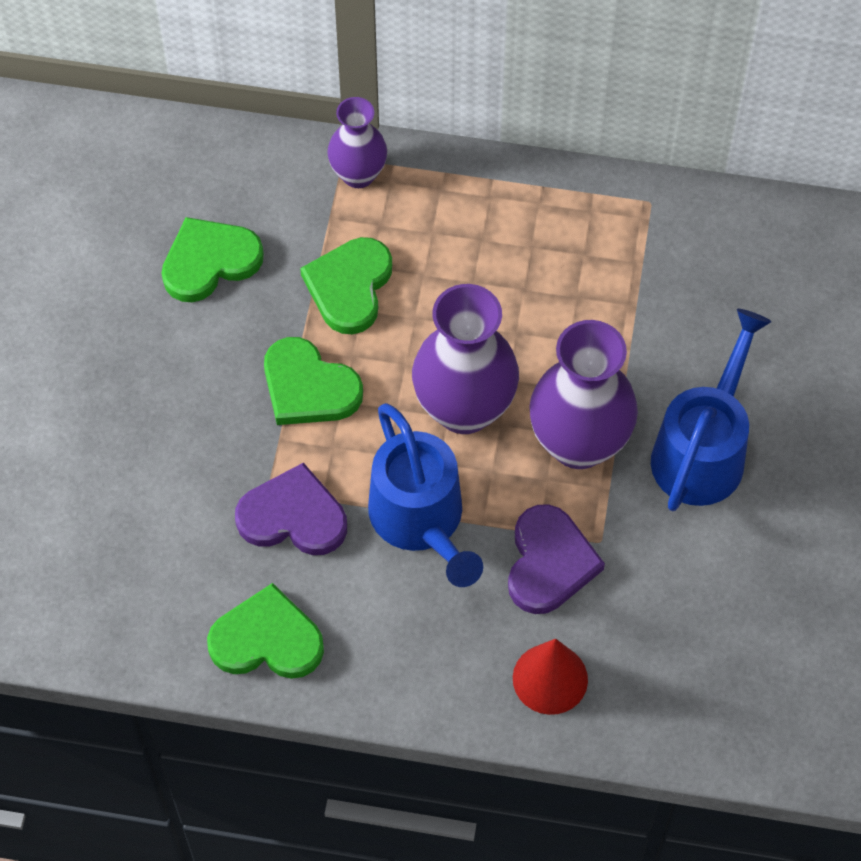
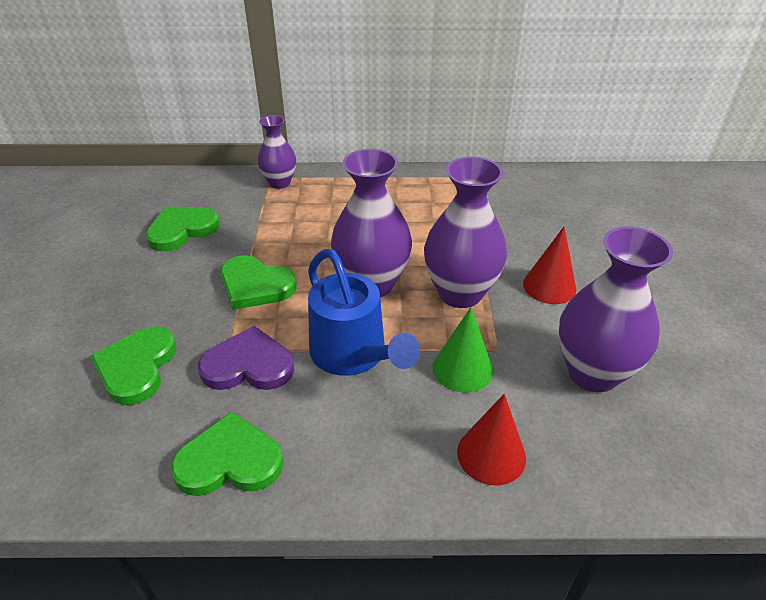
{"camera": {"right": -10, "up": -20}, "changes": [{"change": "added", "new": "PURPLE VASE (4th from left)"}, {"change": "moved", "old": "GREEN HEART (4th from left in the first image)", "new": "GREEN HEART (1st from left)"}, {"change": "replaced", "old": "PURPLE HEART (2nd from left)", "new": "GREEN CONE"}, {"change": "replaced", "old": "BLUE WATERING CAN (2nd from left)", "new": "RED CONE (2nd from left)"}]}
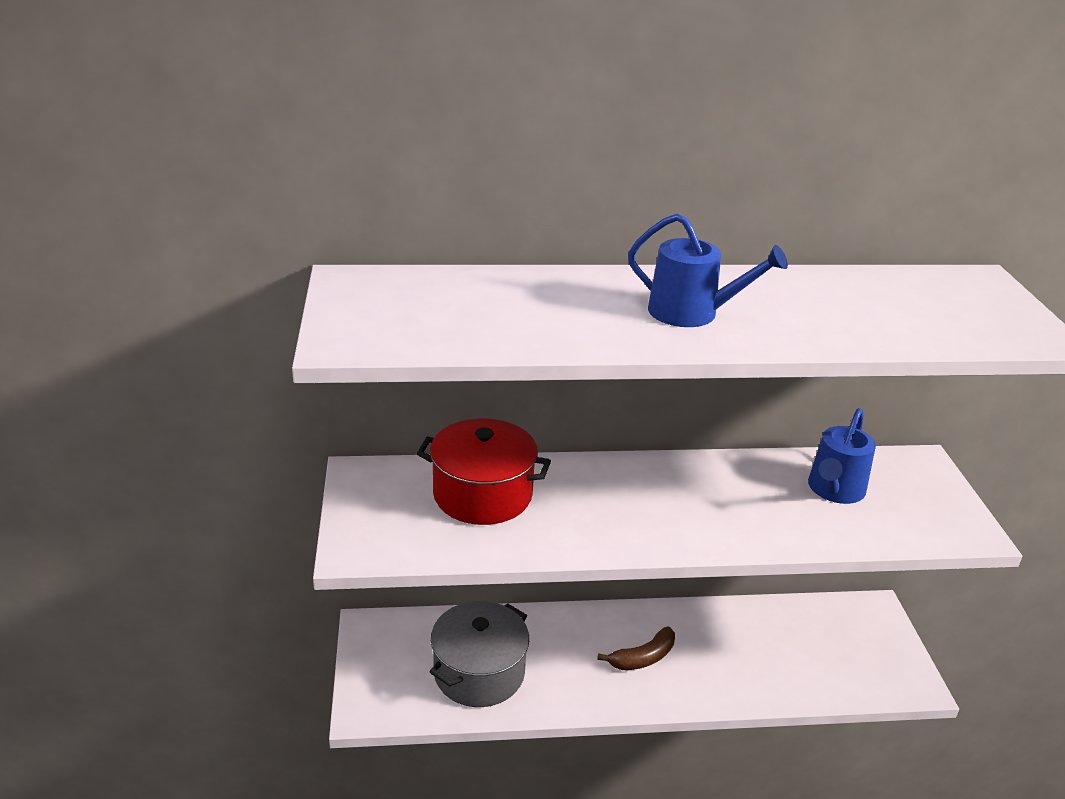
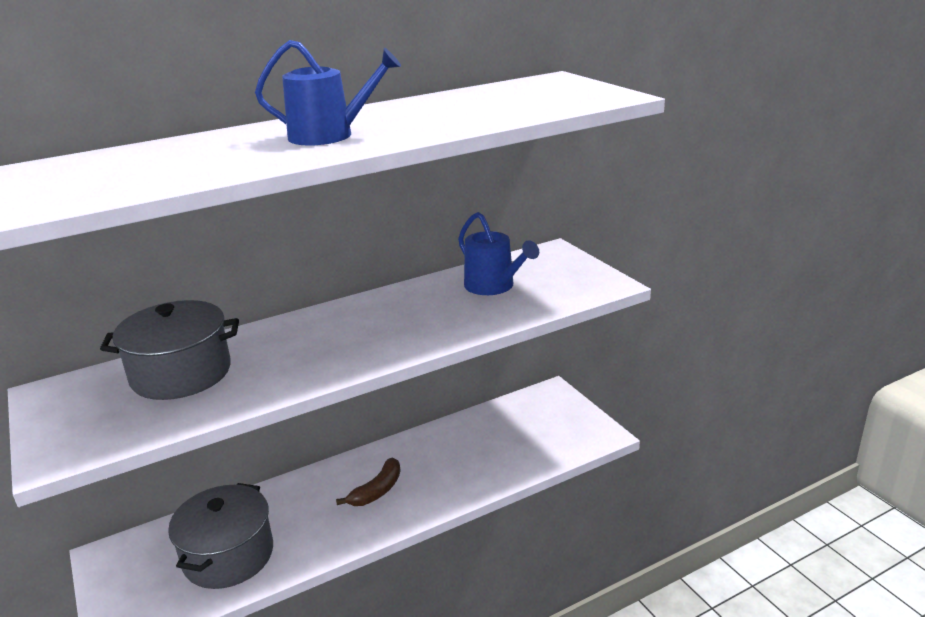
{"camera": {"right": -20, "up": -5}, "changes": [{"change": "recoloured", "old": "RED POT", "new": "GREY POT (1st from left)"}, {"change": "turned", "old": "BLUE WATERING CAN (2nd from left)", "degrees": -45}]}
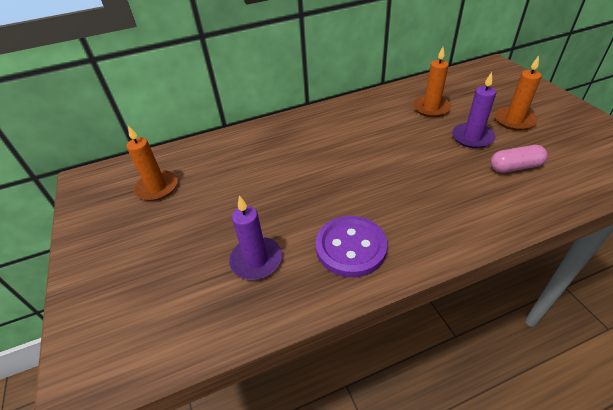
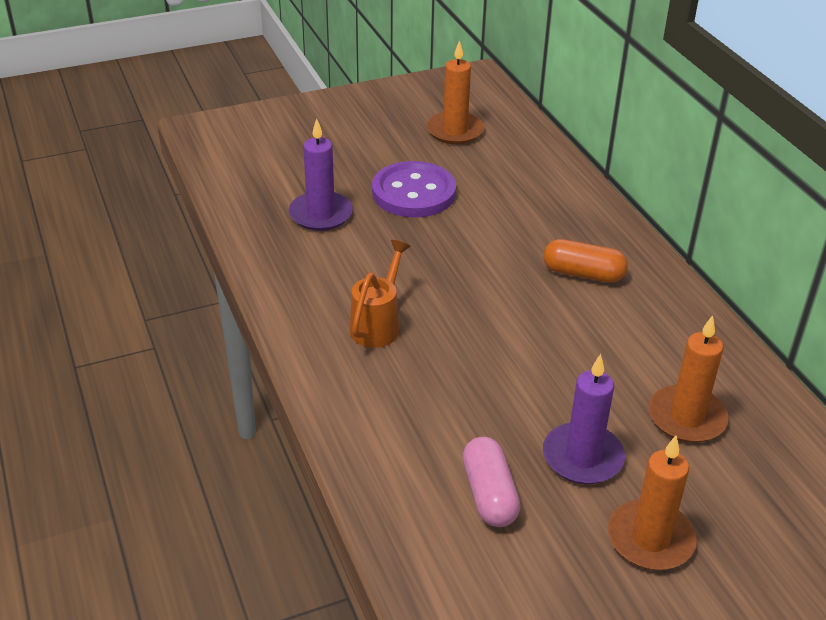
{"camera": {"right": 85, "up": -5}, "changes": [{"change": "added", "new": "ORANGE WATERING CAN"}, {"change": "added", "new": "ORANGE CAPSULE"}, {"change": "moved", "old": "PURPLE BUTTON"}]}
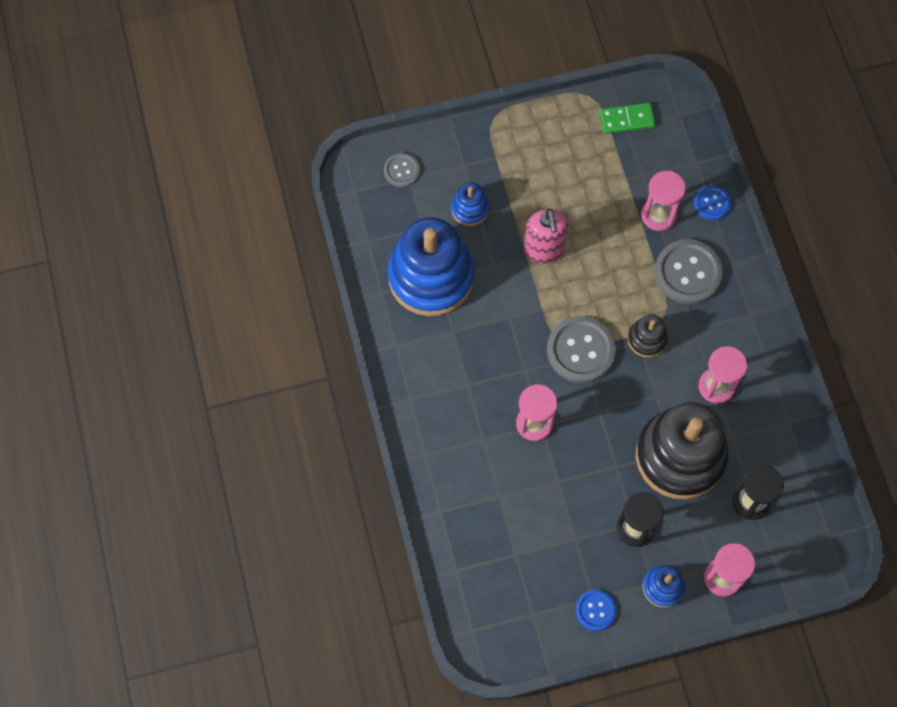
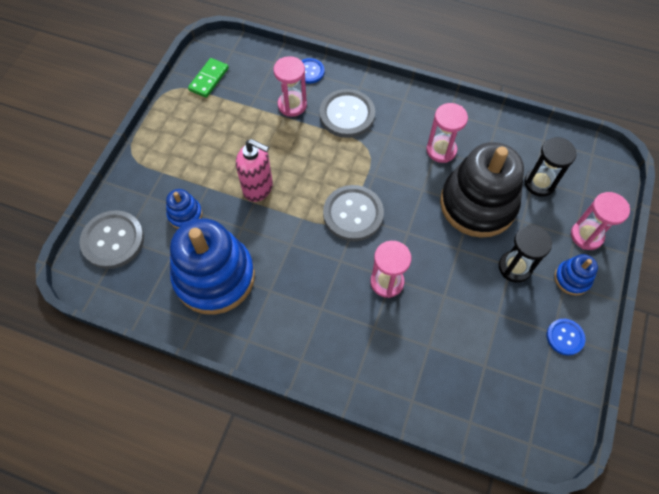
{"camera": {"right": -55, "up": -5}, "changes": [{"change": "removed", "old": "BLACK STACKING TOY (1st from left)"}, {"change": "resized", "old": "GREY BUTTON (1st from left)", "factor": 1.8}]}
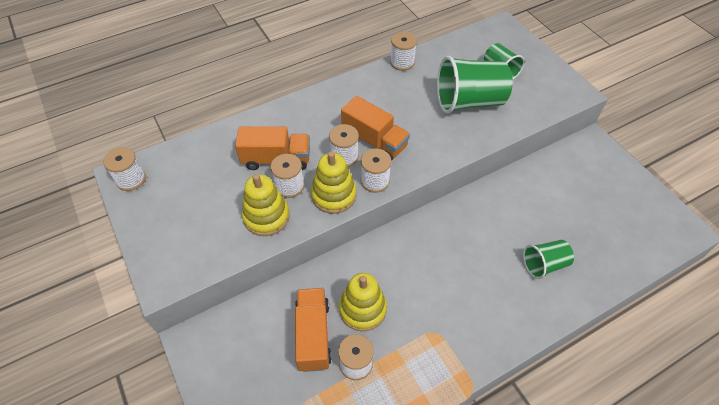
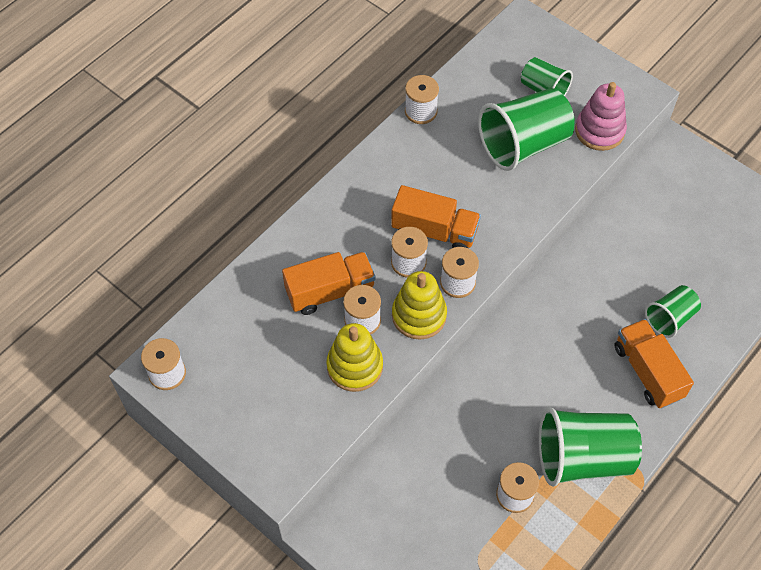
{"camera": {"right": -20, "up": 5}, "changes": [{"change": "removed", "old": "YELLOW STACKING TOY (3rd from left)"}, {"change": "added", "new": "GREEN CUP (3rd from left)"}, {"change": "added", "new": "PINK STACKING TOY"}, {"change": "moved", "old": "ORANGE TRUCK (2nd from left in the first image)", "new": "ORANGE TRUCK (3rd from left)"}]}
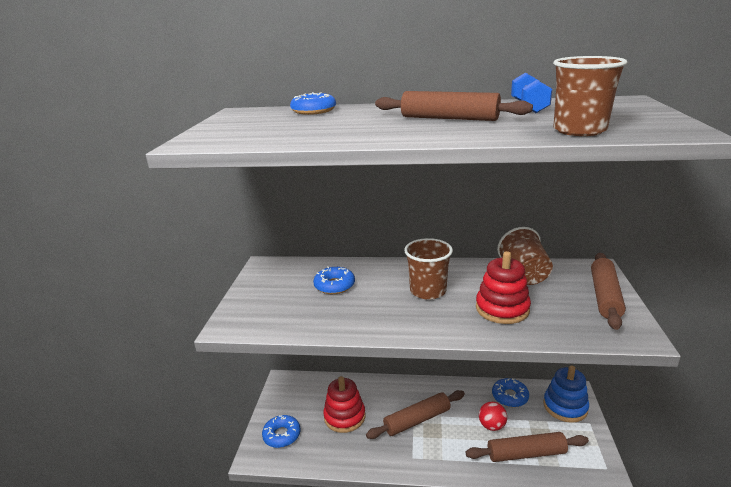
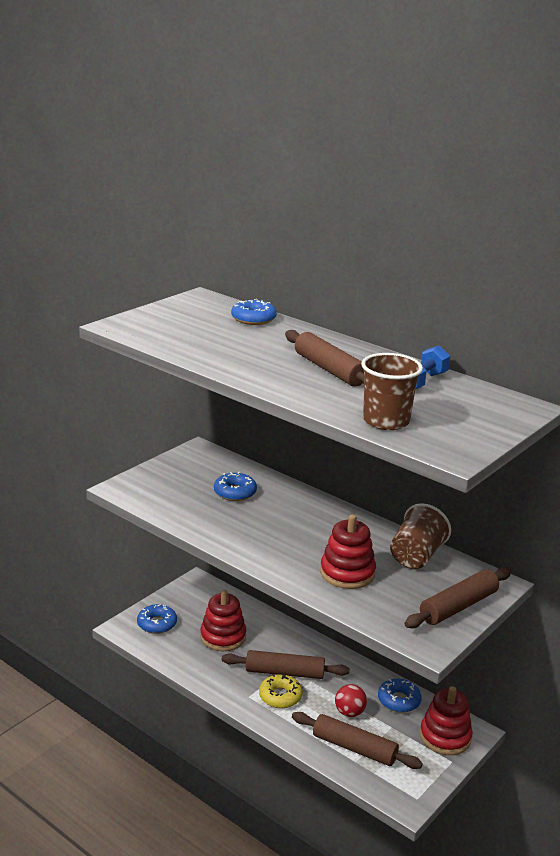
{"camera": {"right": 30, "up": 0}, "changes": [{"change": "removed", "old": "BROWN CUP (1st from left)"}, {"change": "added", "new": "YELLOW DONUT"}, {"change": "recoloured", "old": "BLUE STACKING TOY", "new": "RED STACKING TOY (3rd from left)"}]}
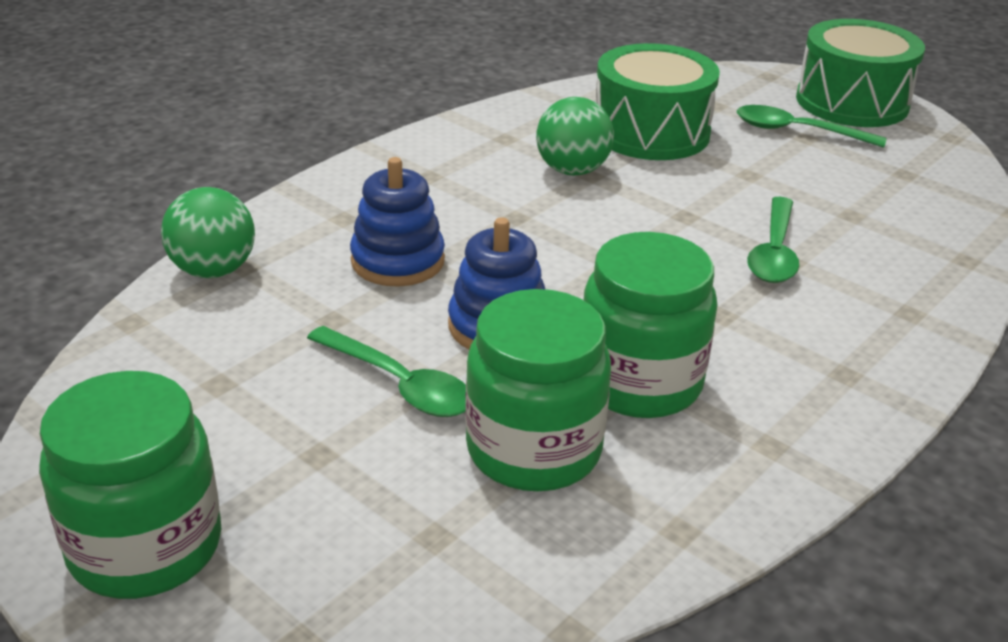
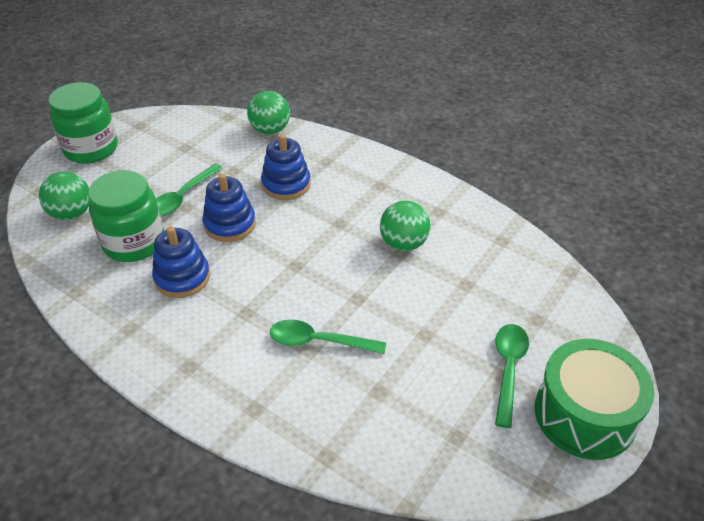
{"camera": {"right": 85, "up": 10}, "changes": [{"change": "removed", "old": "GREEN DRUM (1st from left)"}, {"change": "added", "new": "GREEN BALL (1st from left)"}, {"change": "replaced", "old": "GREEN JAR (3rd from left)", "new": "BLUE STACKING TOY (1st from left)"}]}
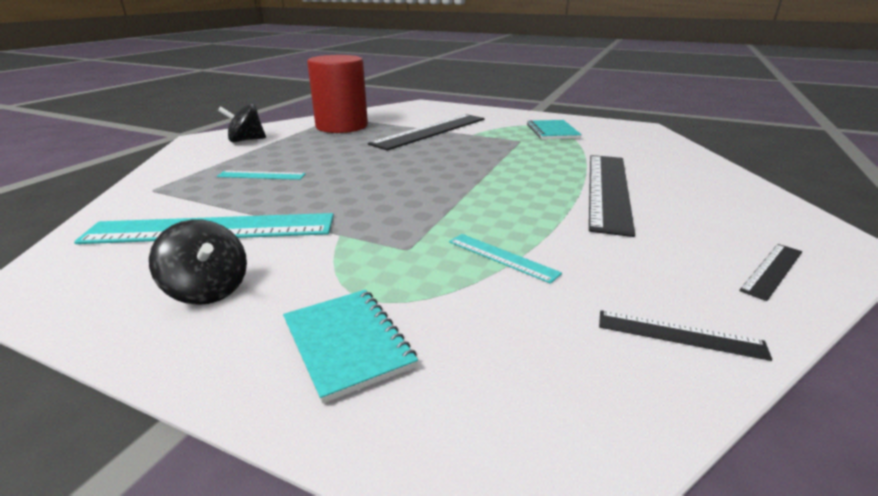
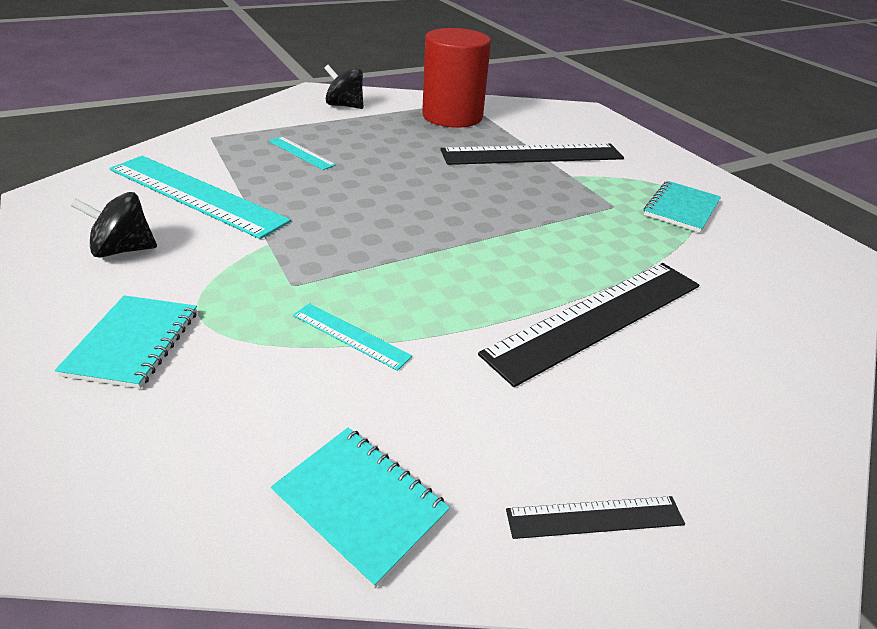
{"camera": {"right": 35, "up": 10}, "changes": [{"change": "replaced", "old": "BLACK RULER (3rd from left)", "new": "TURQUOISE NOTEBOOK (2nd from left)"}, {"change": "turned", "old": "BLACK SPINNING TOP (1st from left)", "degrees": 90}, {"change": "turned", "old": "TURQUOISE RULER (3rd from left)", "degrees": -45}]}
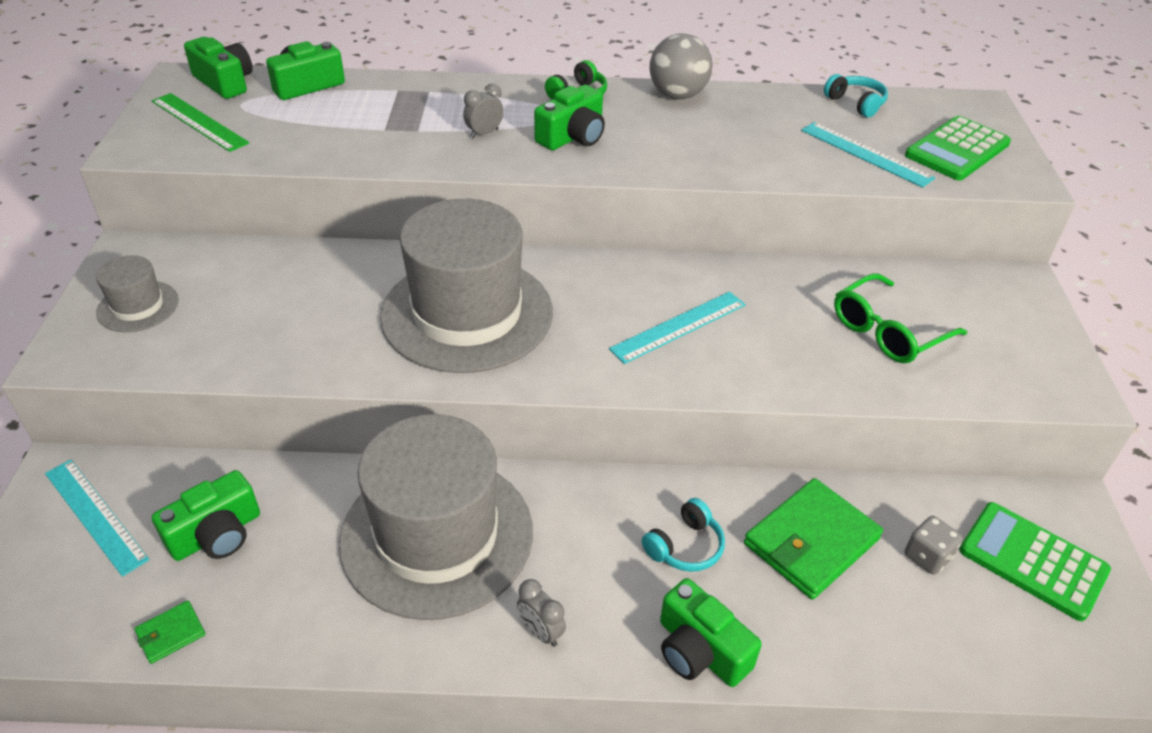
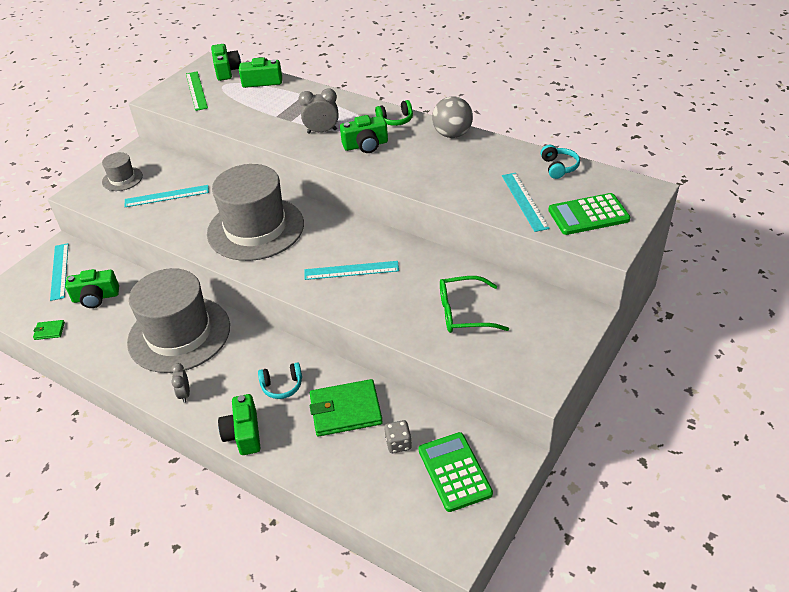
{"camera": {"right": 35, "up": 0}, "changes": [{"change": "added", "new": "TURQUOISE RULER (2nd from left)"}, {"change": "resized", "old": "GREY CLOCK (1st from left in the first image)", "factor": 1.54}]}
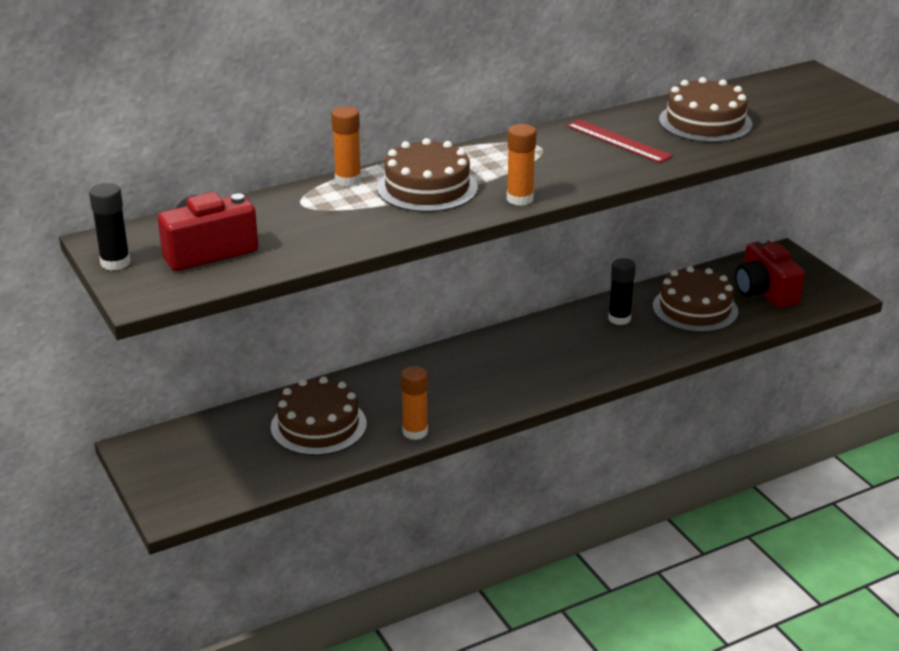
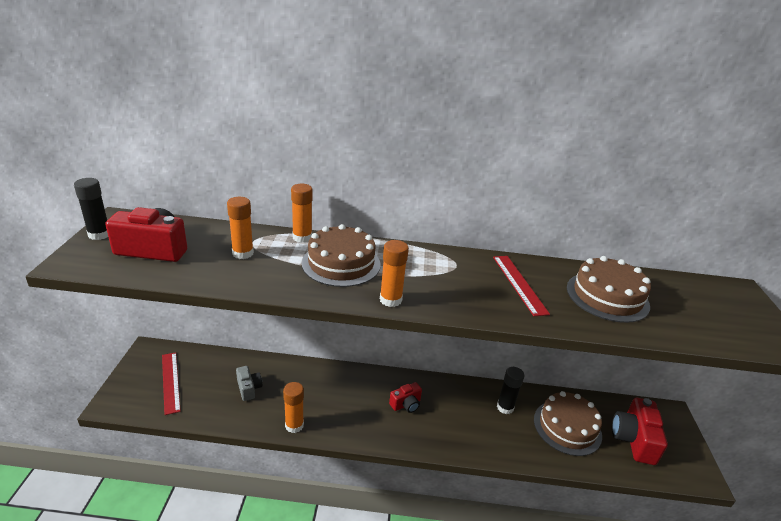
{"camera": {"right": 30, "up": 0}, "changes": [{"change": "added", "new": "RED RULER (1st from left)"}, {"change": "added", "new": "ORANGE GLUE STICK (1st from left)"}, {"change": "added", "new": "RED CAMERA (2nd from left)"}, {"change": "replaced", "old": "BROWN CAKE (1st from left)", "new": "GREY CAMERA"}]}
